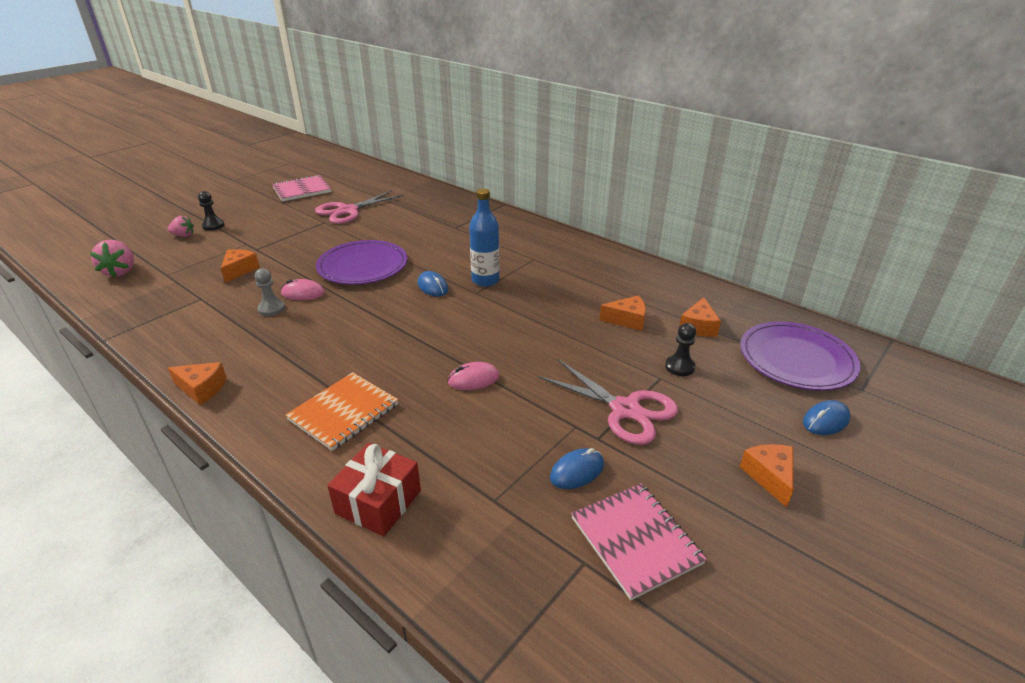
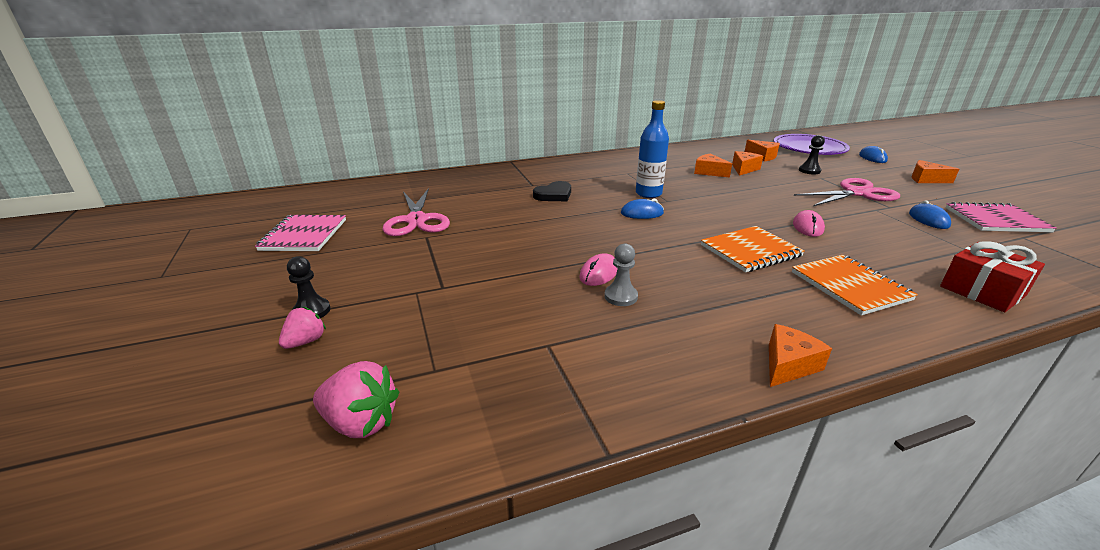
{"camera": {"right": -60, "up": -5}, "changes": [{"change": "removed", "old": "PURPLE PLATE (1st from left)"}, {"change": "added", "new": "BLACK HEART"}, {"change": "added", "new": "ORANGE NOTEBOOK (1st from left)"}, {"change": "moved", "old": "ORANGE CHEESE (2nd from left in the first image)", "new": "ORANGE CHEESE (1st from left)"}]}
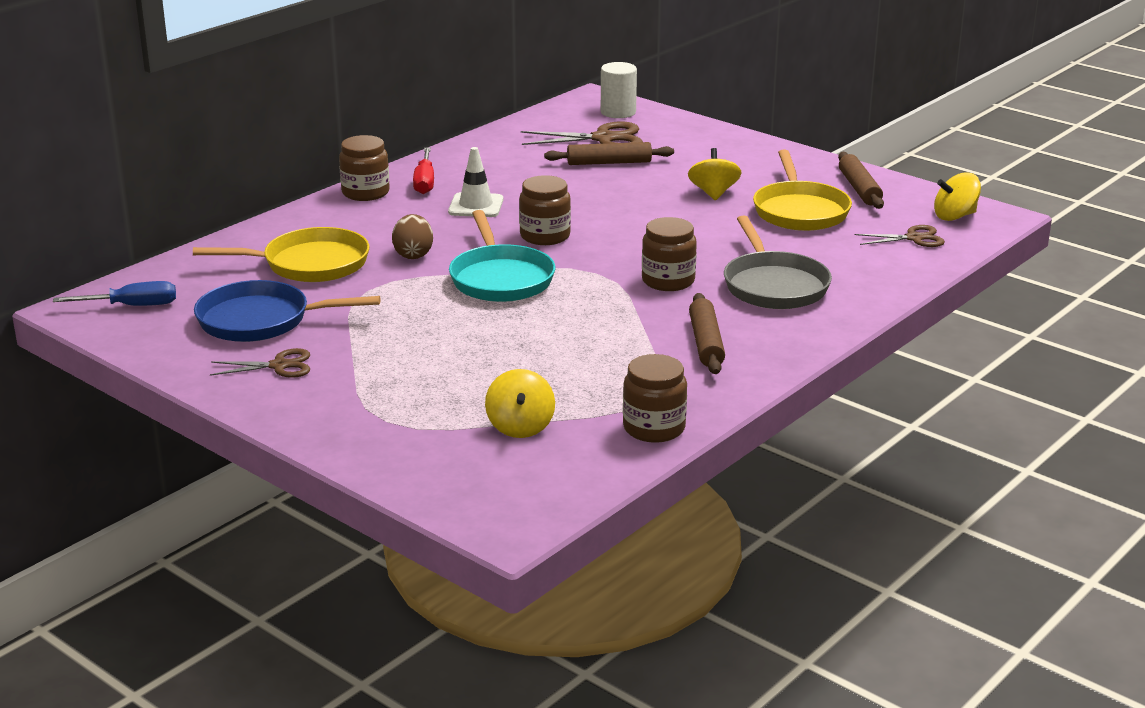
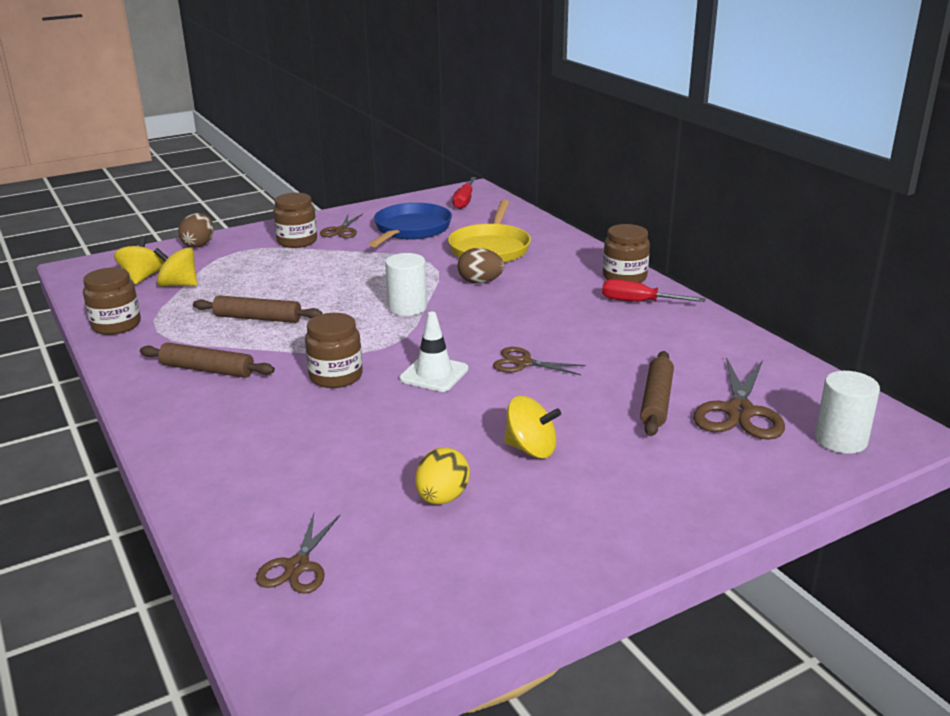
{"camera": {"right": 110, "up": 0}, "changes": [{"change": "removed", "old": "GREY PAN"}, {"change": "added", "new": "BROWN EGG (1st from left)"}, {"change": "added", "new": "BROWN SCISSORS (3rd from left)"}, {"change": "moved", "old": "WHITE TRAFFIC CONE"}, {"change": "moved", "old": "BROWN JAR (2nd from left)"}, {"change": "moved", "old": "BROWN ROLLING PIN (3rd from left in the first image)", "new": "BROWN ROLLING PIN (2nd from left)"}, {"change": "moved", "old": "YELLOW SPINNING TOP (3rd from left in the first image)", "new": "YELLOW SPINNING TOP (1st from left)"}, {"change": "replaced", "old": "TURQUOISE PAN", "new": "WHITE CYLINDER (1st from left)"}, {"change": "replaced", "old": "YELLOW PAN (2nd from left)", "new": "YELLOW EGG"}, {"change": "recoloured", "old": "BLUE SCREWDRIVER", "new": "RED SCREWDRIVER (1st from left)"}]}
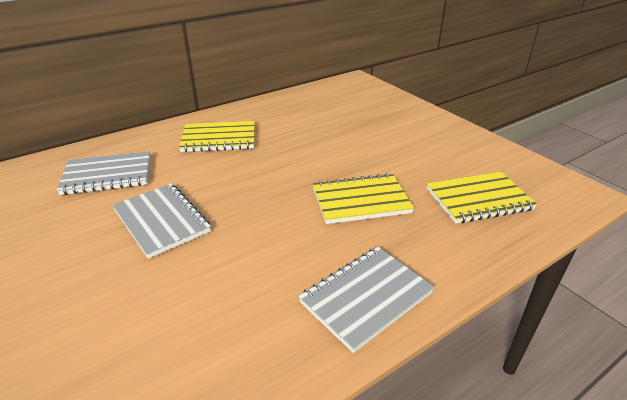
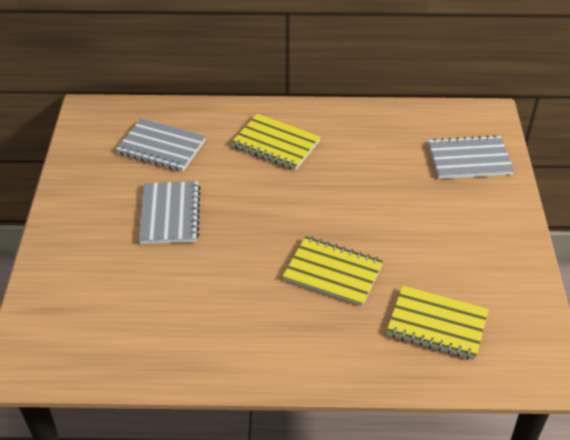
{"camera": {"right": 35, "up": 10}, "changes": [{"change": "moved", "old": "GREY NOTEBOOK (3rd from left)"}]}
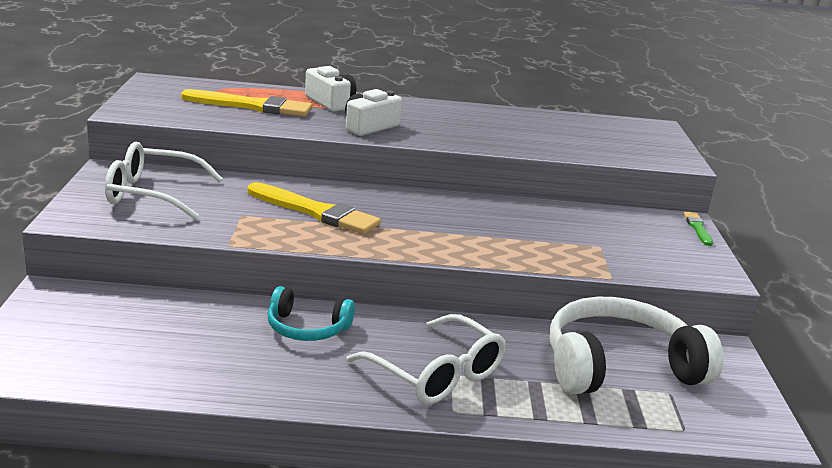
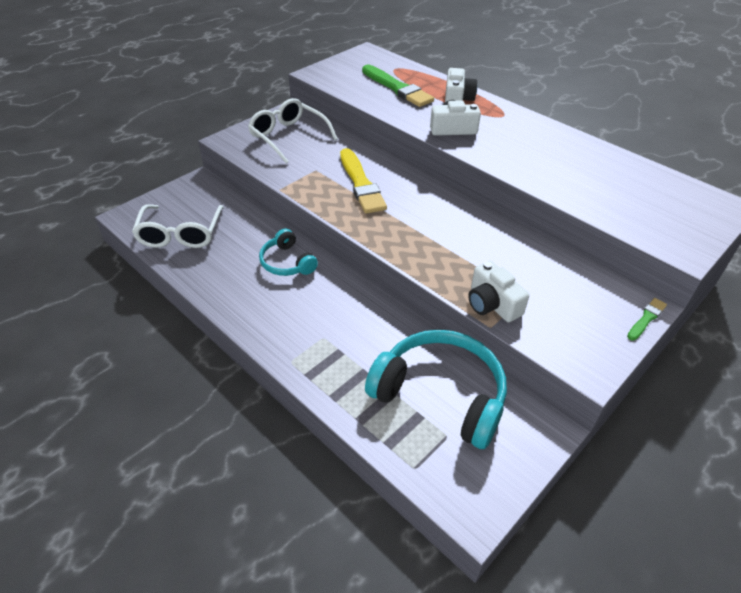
{"camera": {"right": 45, "up": 20}, "changes": [{"change": "added", "new": "WHITE CAMERA (3rd from left)"}, {"change": "moved", "old": "WHITE GLASSES (2nd from left in the first image)", "new": "WHITE GLASSES (1st from left)"}, {"change": "recoloured", "old": "YELLOW BRUSH (1st from left)", "new": "GREEN BRUSH (1st from left)"}, {"change": "recoloured", "old": "WHITE HEADPHONES", "new": "TURQUOISE HEADPHONES (2nd from left)"}]}
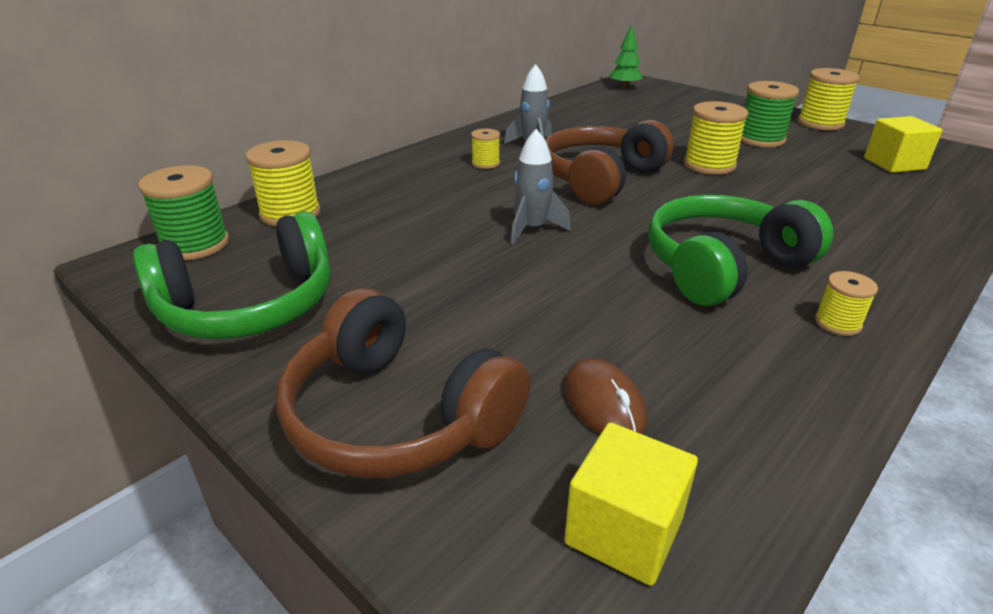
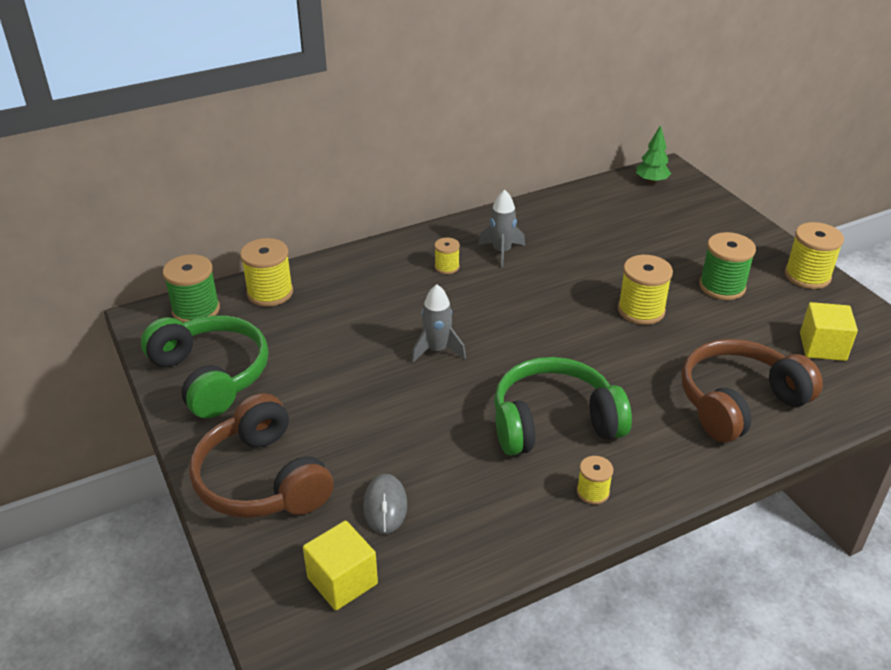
{"camera": {"right": 20, "up": 5}, "changes": [{"change": "moved", "old": "BROWN HEADPHONES (2nd from left)"}, {"change": "recoloured", "old": "BROWN MOUSE", "new": "GREY MOUSE"}, {"change": "turned", "old": "GREEN HEADPHONES (1st from left)", "degrees": -120}]}
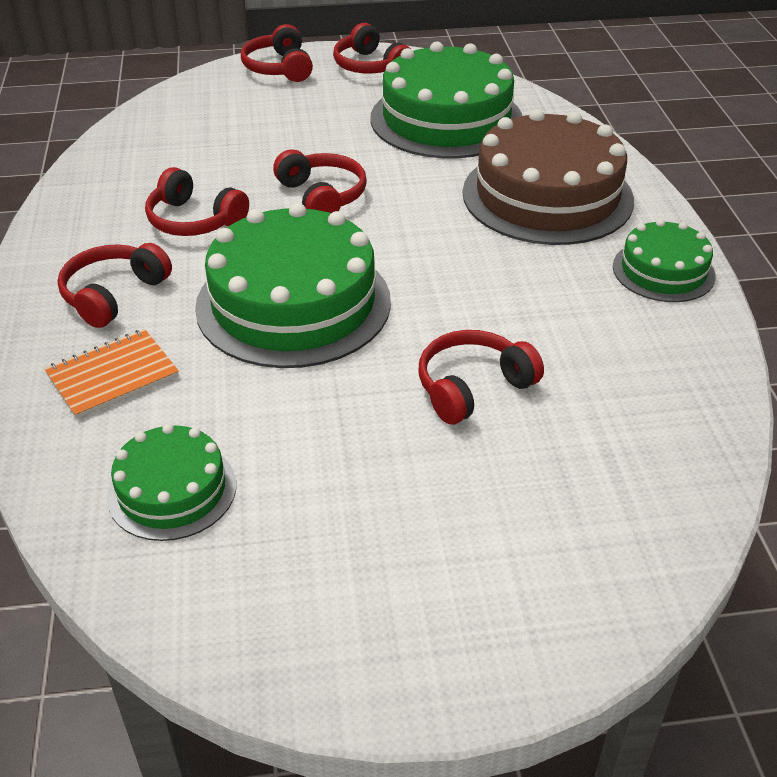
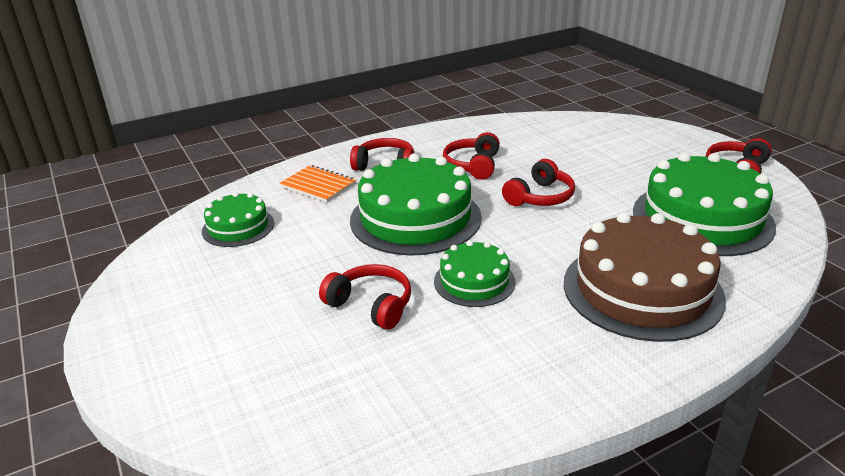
{"camera": {"right": 70, "up": -10}, "changes": [{"change": "removed", "old": "RED HEADPHONES (3rd from left)"}, {"change": "moved", "old": "GREEN CAKE (4th from left in the first image)", "new": "GREEN CAKE (3rd from left)"}]}
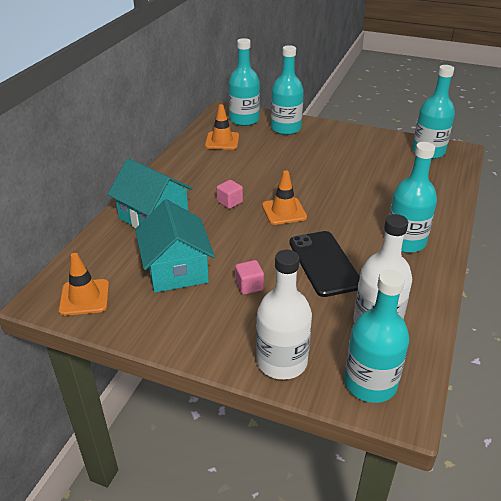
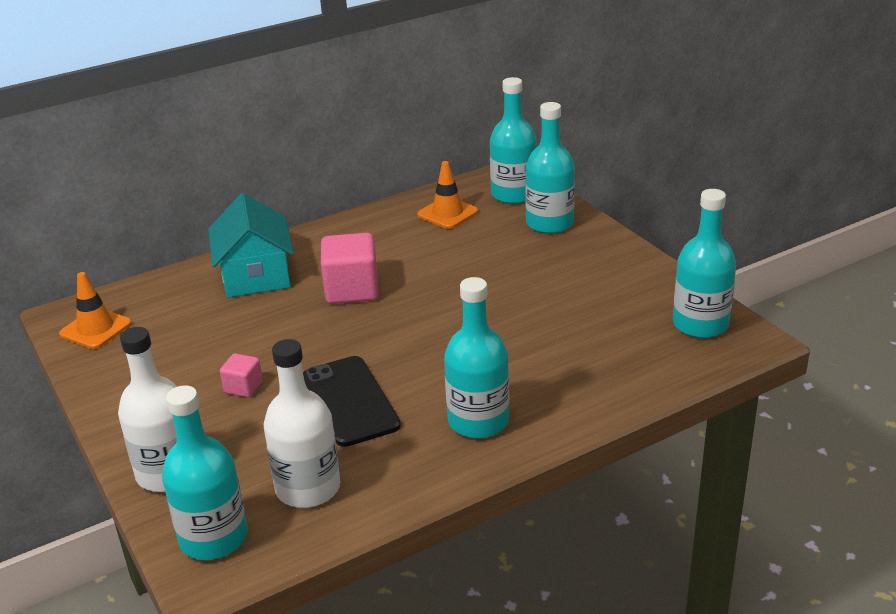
{"camera": {"right": 40, "up": -5}, "changes": [{"change": "removed", "old": "TURQUOISE HOUSE (2nd from left)"}, {"change": "removed", "old": "ORANGE TRAFFIC CONE (3rd from left)"}, {"change": "turned", "old": "BLACK PHONE", "degrees": -45}, {"change": "resized", "old": "PINK CUBE (1st from left in the first image)", "factor": 1.91}]}
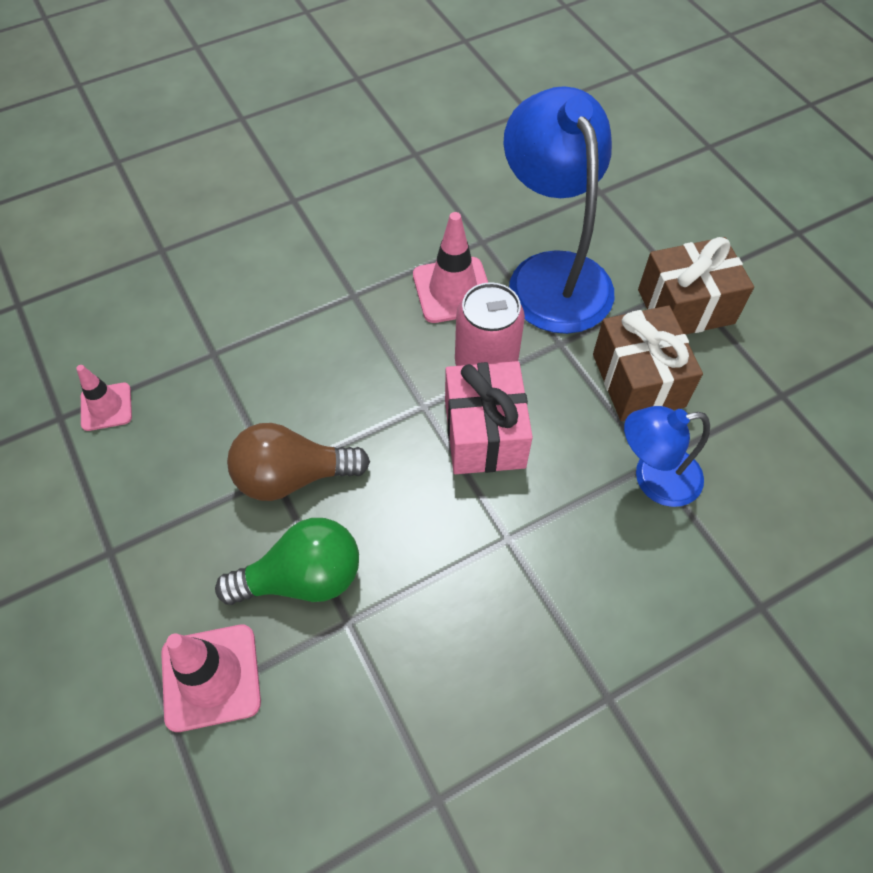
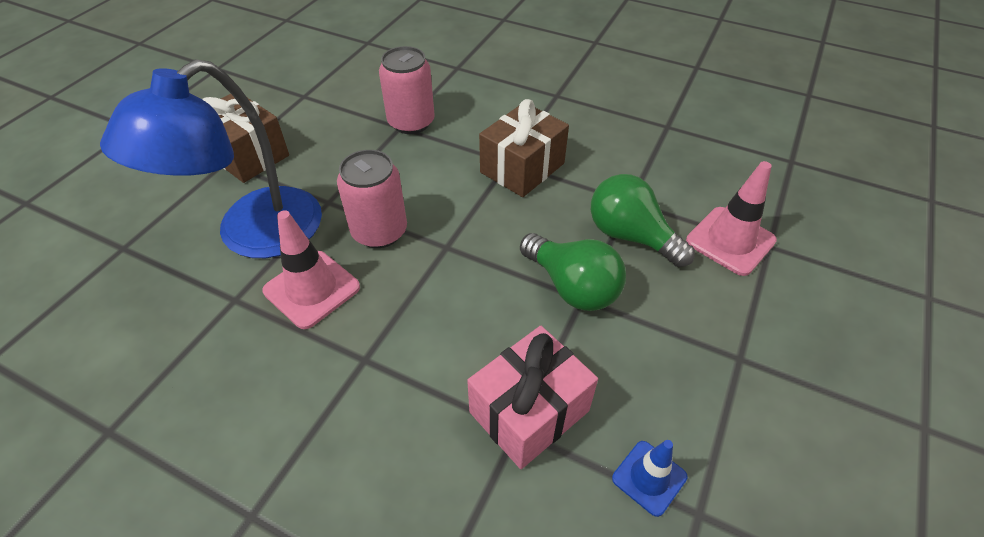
{"camera": {"right": -125, "up": -10}, "changes": [{"change": "moved", "old": "PINK GIFT"}, {"change": "moved", "old": "BROWN GIFT (1st from left in the first image)", "new": "BROWN GIFT (2nd from left)"}, {"change": "replaced", "old": "BLUE LAMP (2nd from left)", "new": "PINK CAN (2nd from left)"}, {"change": "recoloured", "old": "PINK TRAFFIC CONE (1st from left)", "new": "BLUE TRAFFIC CONE"}, {"change": "recoloured", "old": "BROWN LIGHT BULB", "new": "GREEN LIGHT BULB (1st from left)"}]}
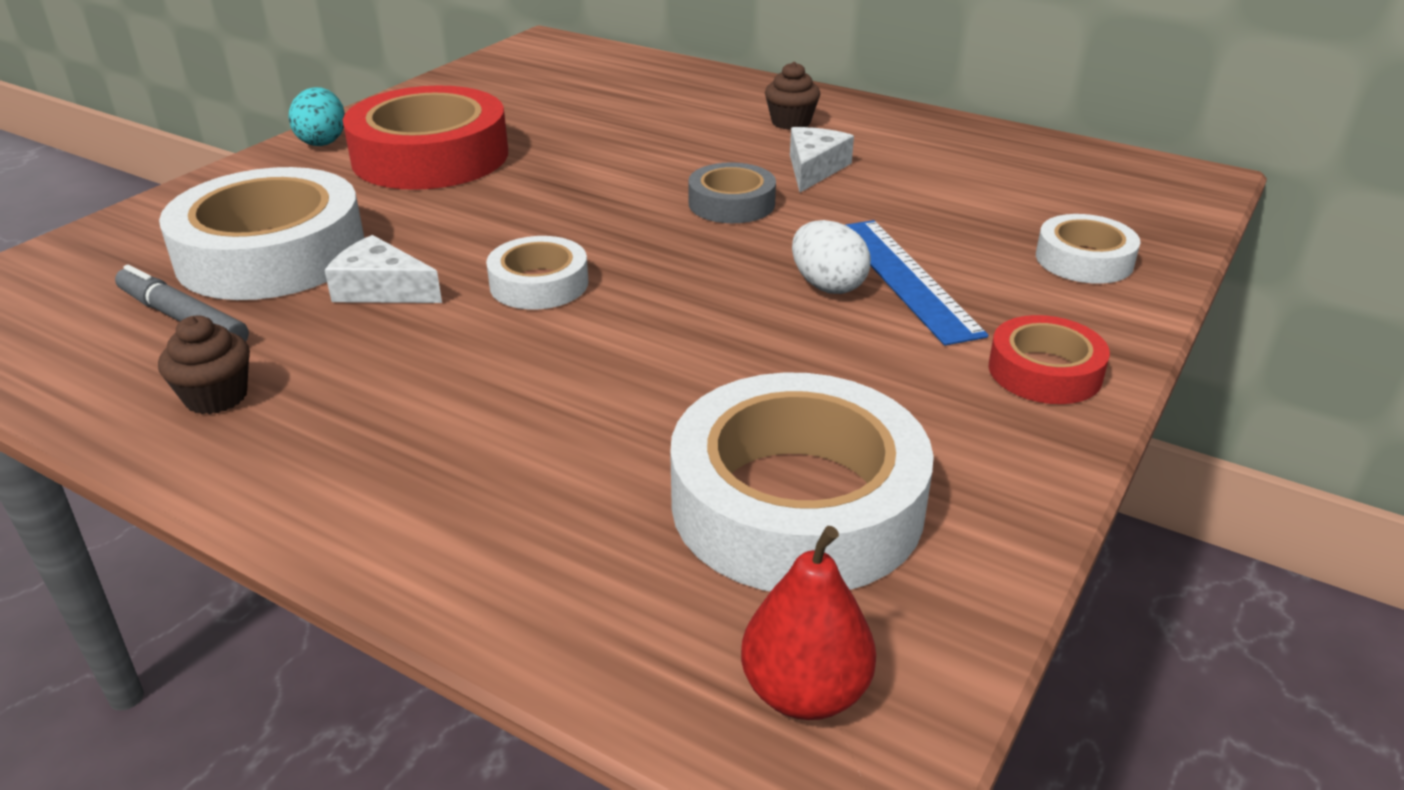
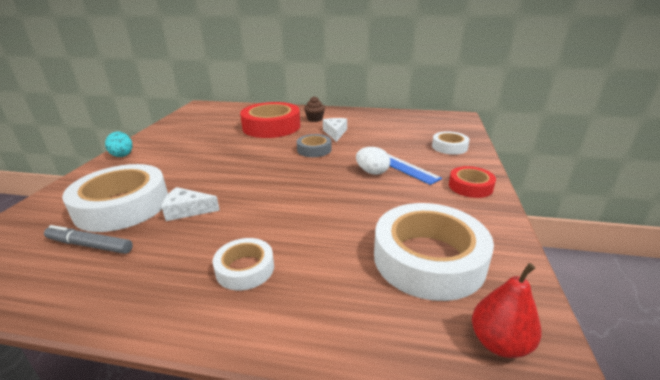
{"camera": {"right": -20, "up": -5}, "changes": [{"change": "removed", "old": "BROWN CUPCAKE (1st from left)"}, {"change": "moved", "old": "RED TAPE (1st from left)"}, {"change": "moved", "old": "WHITE TAPE (2nd from left)"}]}
